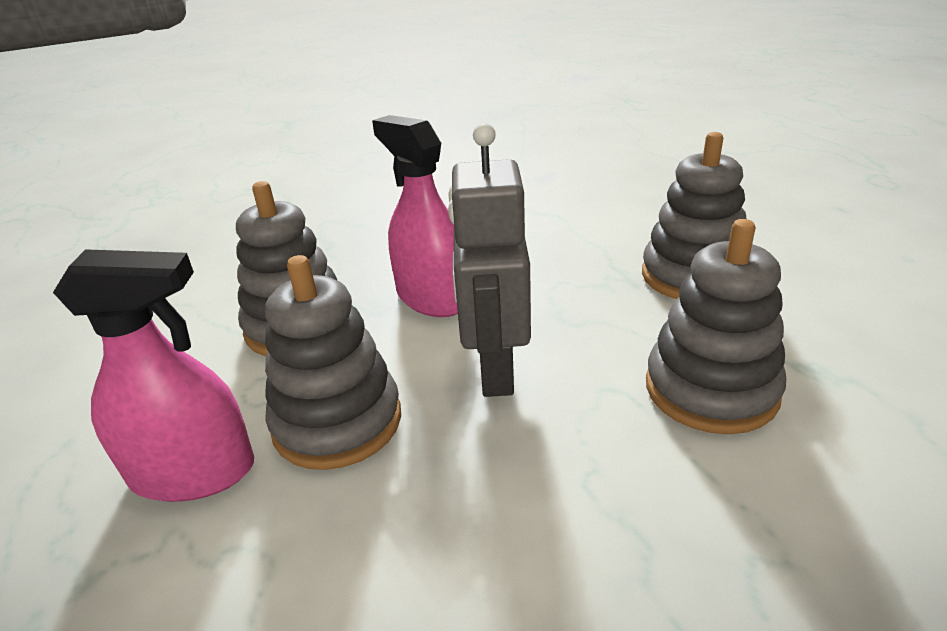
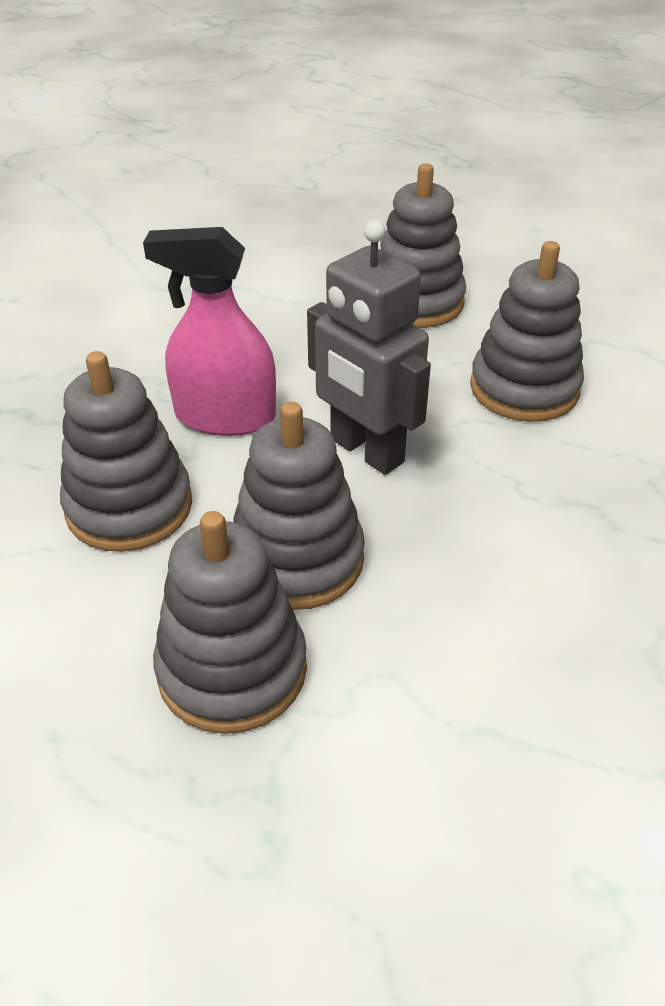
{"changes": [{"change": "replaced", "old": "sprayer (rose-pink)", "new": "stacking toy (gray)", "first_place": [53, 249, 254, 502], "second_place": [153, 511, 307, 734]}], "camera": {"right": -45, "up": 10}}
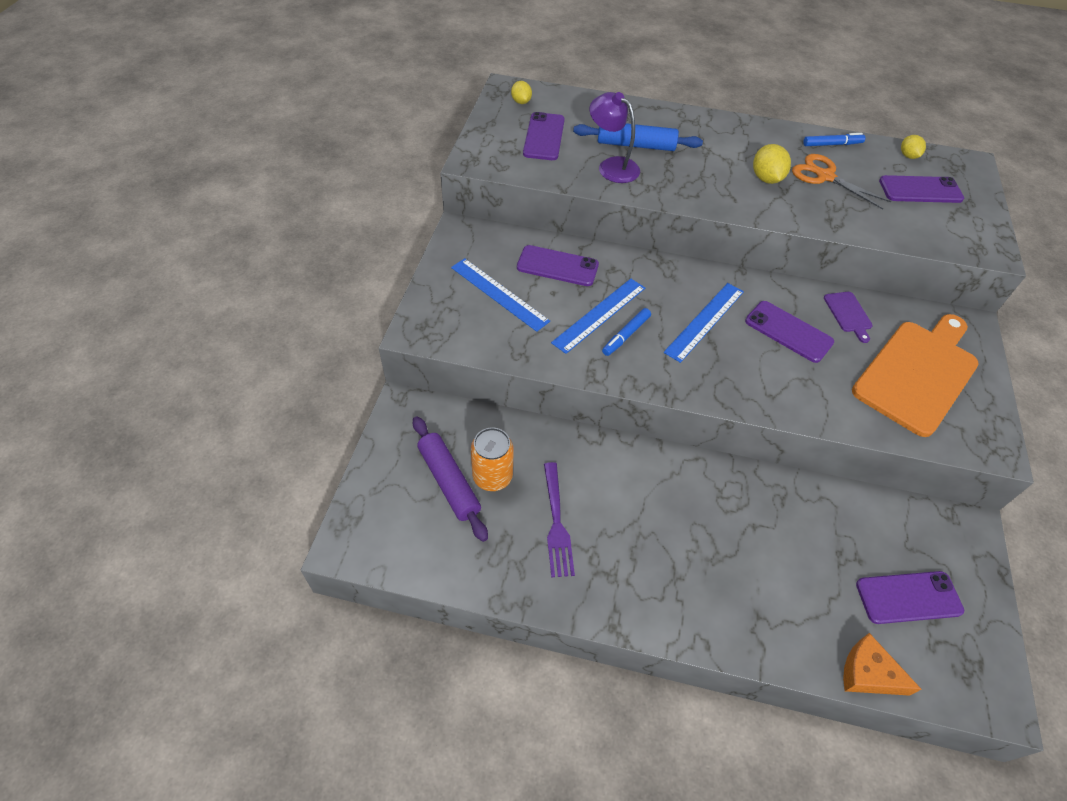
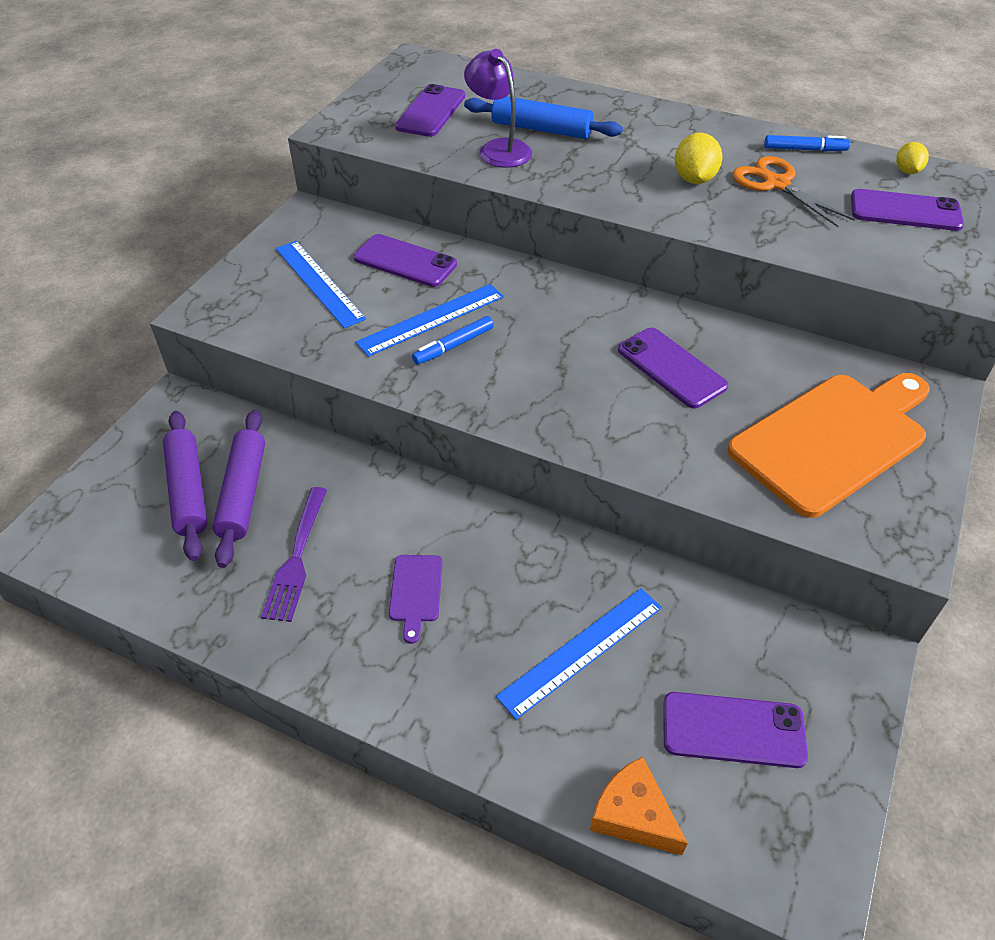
{"changes": [{"change": "replaced", "old": "soda can (orange-coloured)", "new": "pastry roller (violet)", "first_place": [471, 427, 514, 491], "second_place": [212, 410, 265, 568]}, {"change": "moved", "old": "chopping board (violet)", "first_place": [824, 292, 873, 343], "second_place": [389, 555, 443, 644]}, {"change": "moved", "old": "ruler (cobalt)", "first_place": [664, 283, 744, 363], "second_place": [496, 588, 662, 720]}, {"change": "removed", "old": "lemon (golden)", "first_place": [511, 81, 532, 104]}], "camera": {"right": 15, "up": -5}}
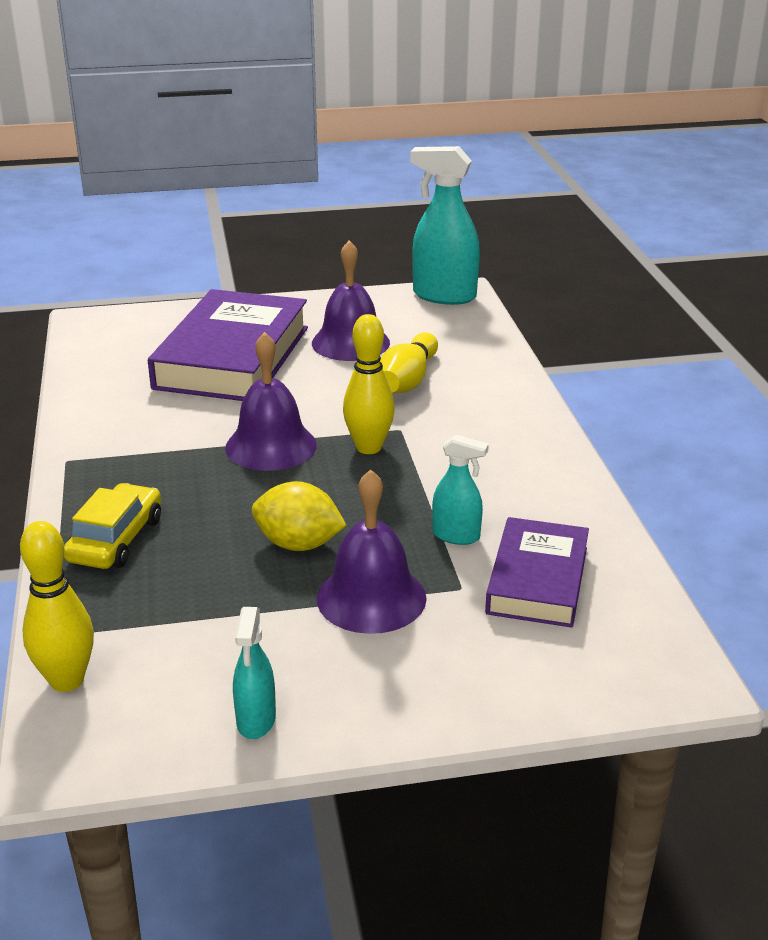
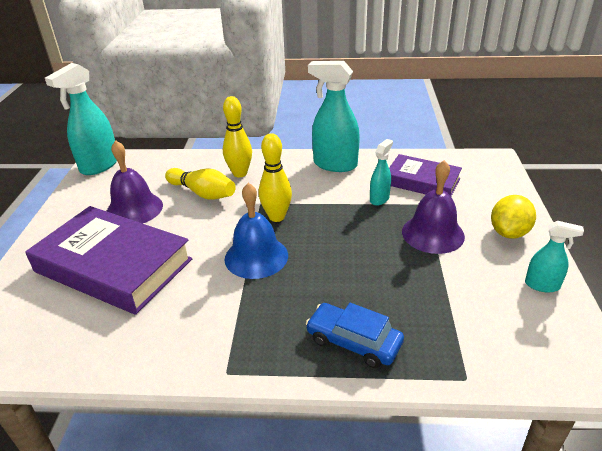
{"changes": [{"change": "moved", "old": "skittle (golden)", "first_place": [20, 521, 94, 692], "second_place": [223, 96, 252, 177]}, {"change": "recoloured", "old": "bell (violet)", "new": "bell (cobalt)", "first_place": [225, 332, 317, 471], "second_place": [225, 183, 288, 279]}, {"change": "recoloured", "old": "toy car (golden)", "new": "toy car (cobalt)", "first_place": [64, 483, 161, 569], "second_place": [306, 303, 404, 368]}, {"change": "added", "new": "sprayer (aqua)", "second_place": [308, 61, 360, 172]}, {"change": "moved", "old": "lemon (golden)", "first_place": [252, 481, 346, 551], "second_place": [491, 195, 536, 239]}], "camera": {"right": -75, "up": 5}}
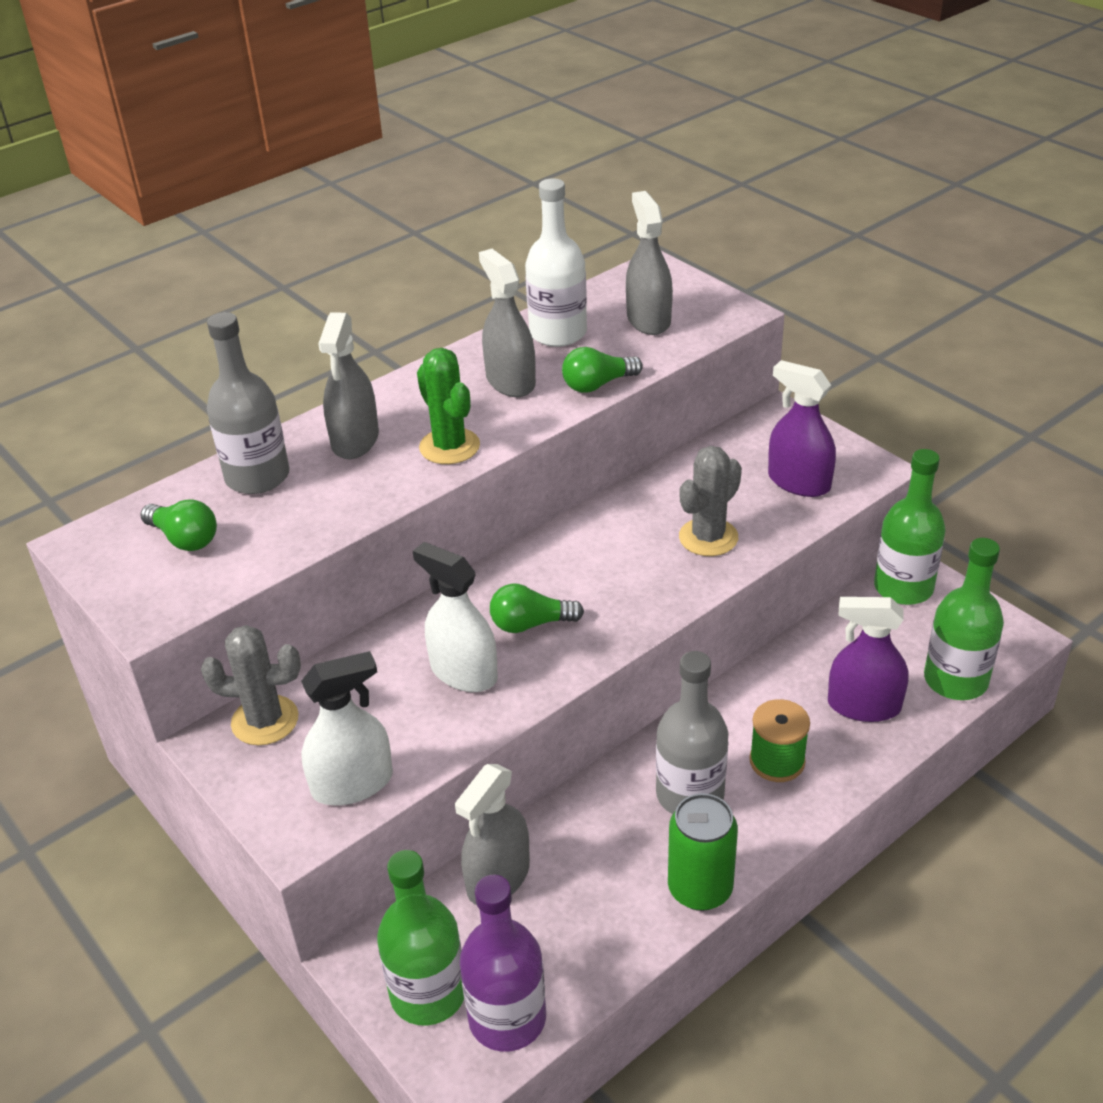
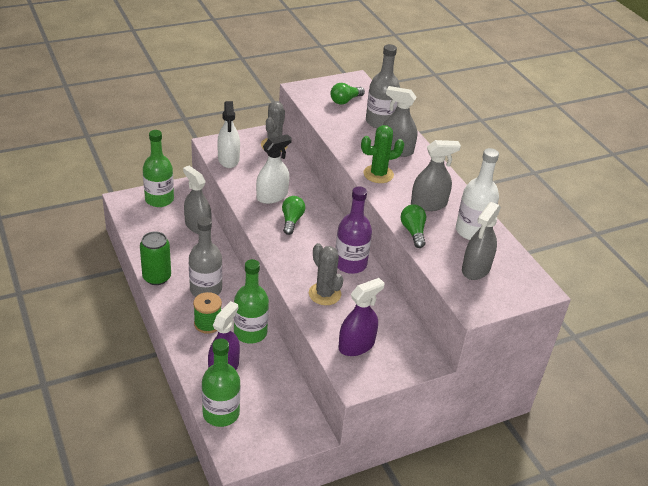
{"changes": [{"change": "moved", "old": "flask (green)", "first_place": [874, 449, 946, 605], "second_place": [234, 259, 269, 344]}, {"change": "moved", "old": "flask (violet)", "first_place": [460, 875, 546, 1052], "second_place": [336, 186, 372, 274]}, {"change": "turned", "old": "sprayer (gray)", "first_place": [626, 191, 673, 335], "second_place": [462, 202, 501, 280], "degrees": 120}], "camera": {"right": 100, "up": 0}}
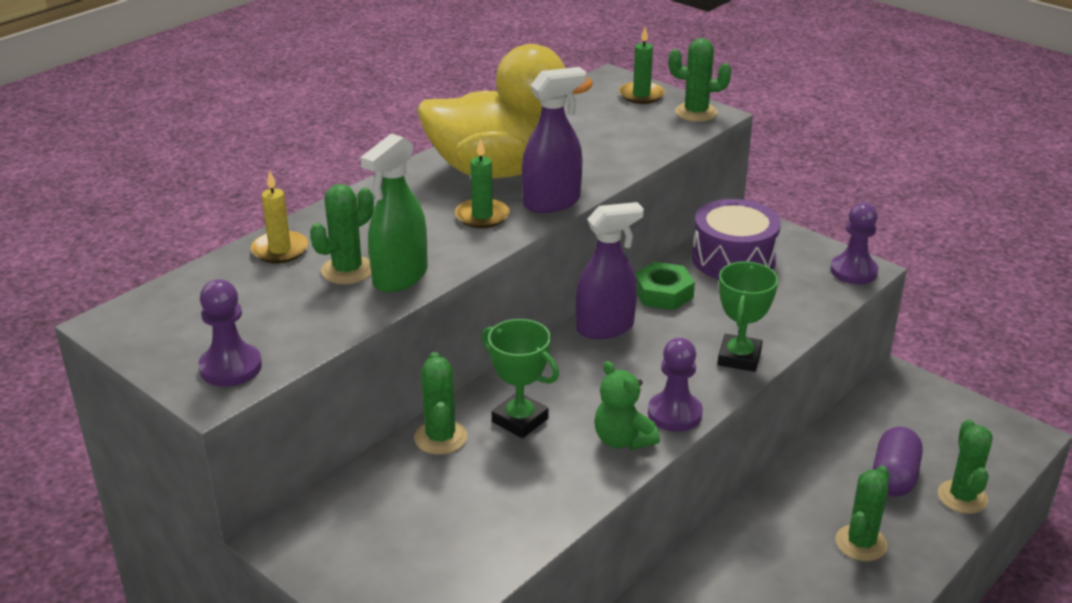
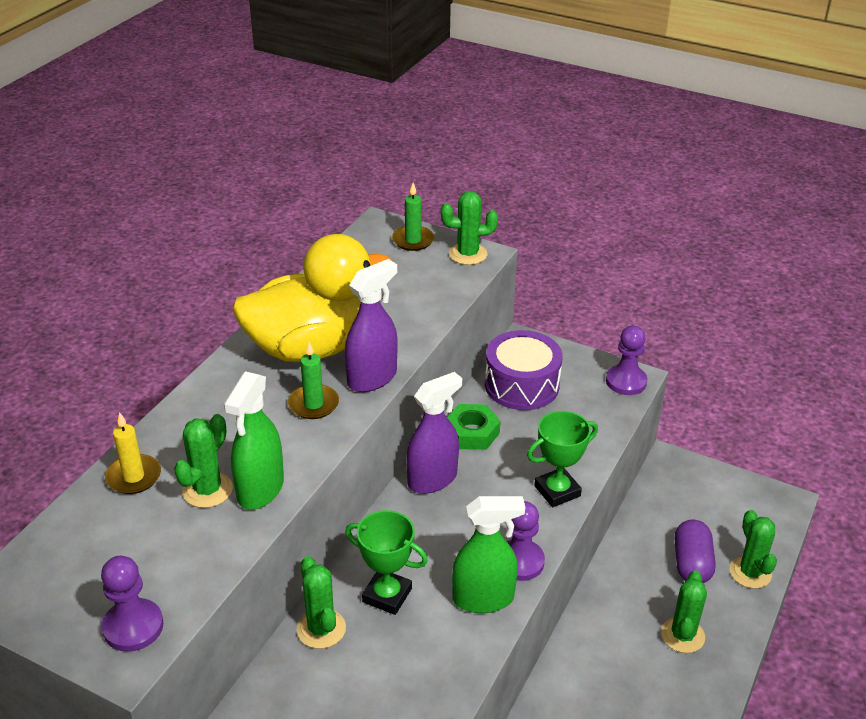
{"changes": [{"change": "replaced", "old": "teddy bear (green)", "new": "sprayer (green)", "first_place": [594, 361, 660, 450], "second_place": [452, 496, 525, 613]}, {"change": "turned", "old": "award cup (green)", "first_place": [718, 261, 778, 372], "second_place": [527, 411, 598, 507], "degrees": 60}], "camera": {"right": -15, "up": 5}}
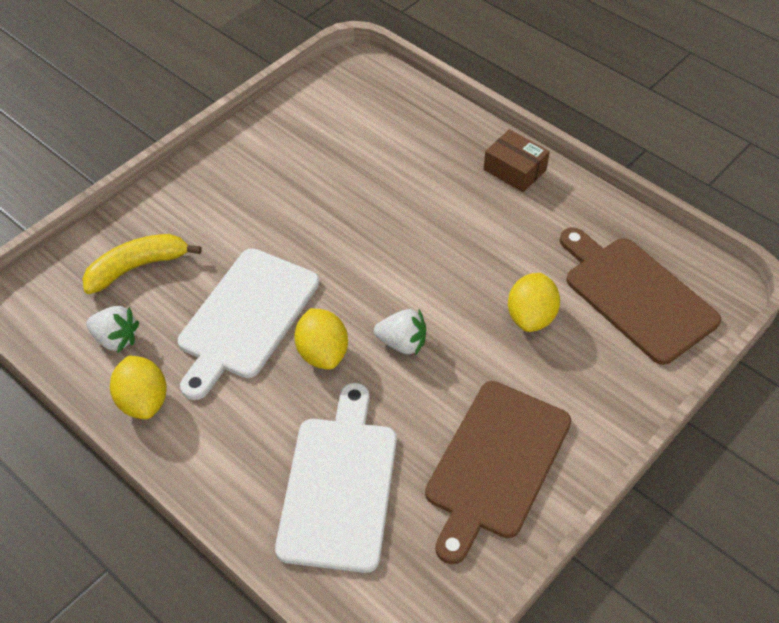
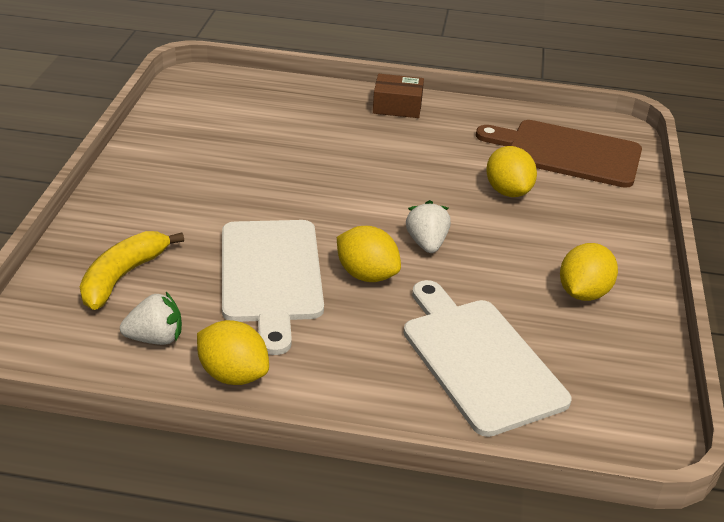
{"changes": [{"change": "turned", "old": "toy strawberry (pure white)", "first_place": [374, 309, 426, 356], "second_place": [406, 200, 451, 253], "degrees": -75}, {"change": "replaced", "old": "chopping board (brown)", "new": "lemon (golden)", "first_place": [425, 381, 571, 564], "second_place": [560, 243, 618, 301]}], "camera": {"right": -35, "up": -15}}
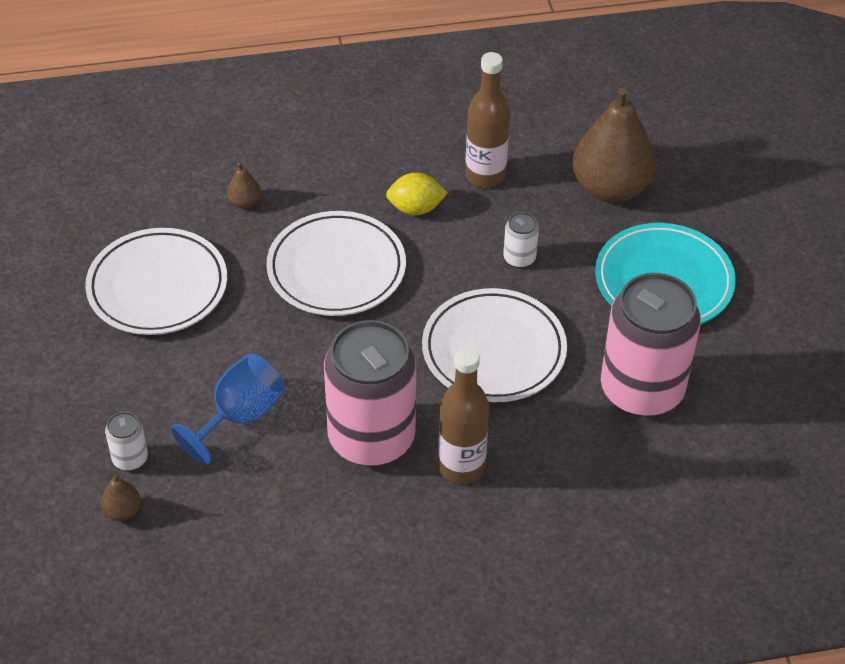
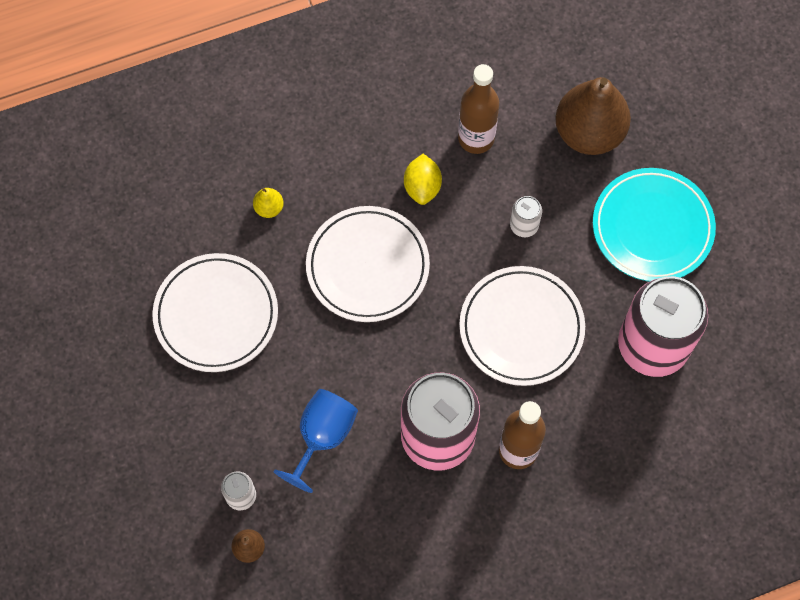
{"changes": [{"change": "recoloured", "old": "toy pear (brown)", "new": "toy pear (golden)", "first_place": [227, 163, 261, 209], "second_place": [253, 188, 284, 218]}, {"change": "turned", "old": "lemon (golden)", "first_place": [386, 172, 448, 215], "second_place": [404, 154, 442, 205], "degrees": -75}], "camera": {"right": -10, "up": 20}}
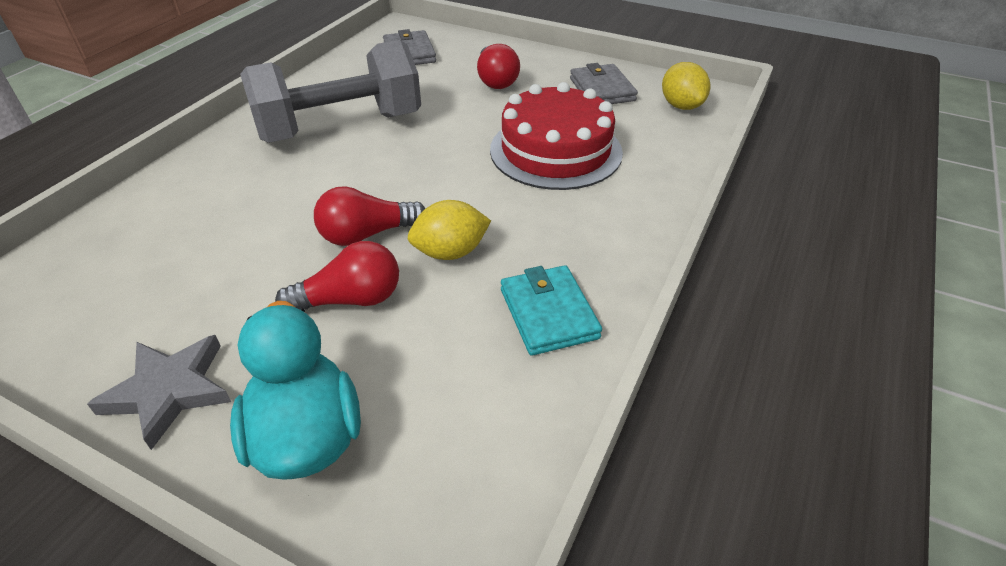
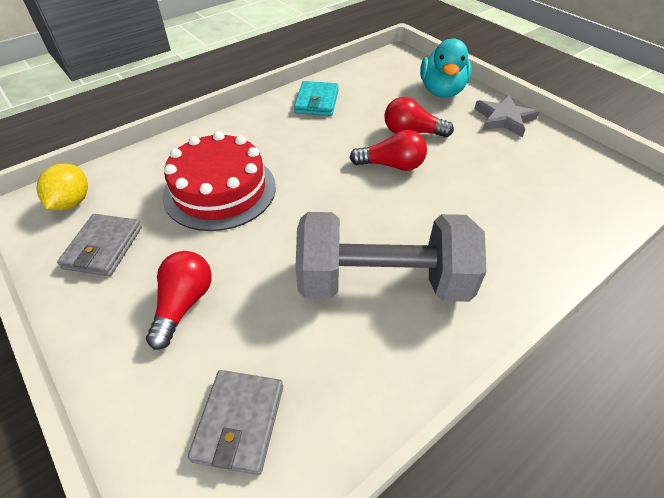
{"changes": [{"change": "removed", "old": "lemon (golden)", "first_place": [408, 200, 491, 260]}], "camera": {"right": -155, "up": 5}}
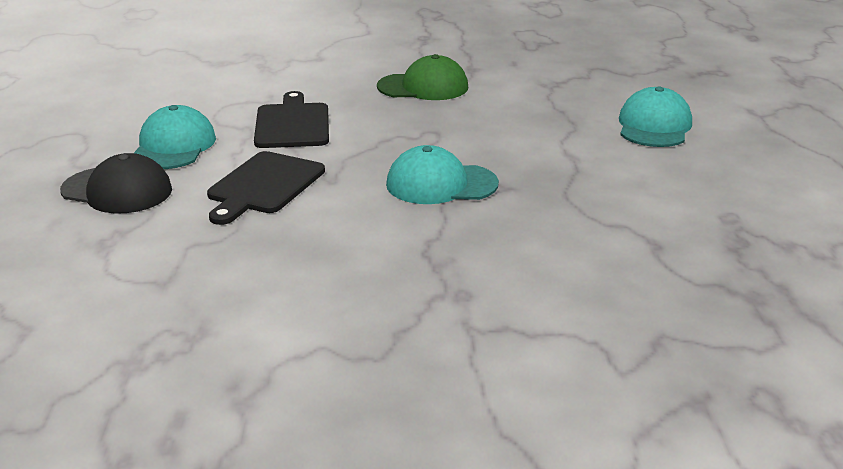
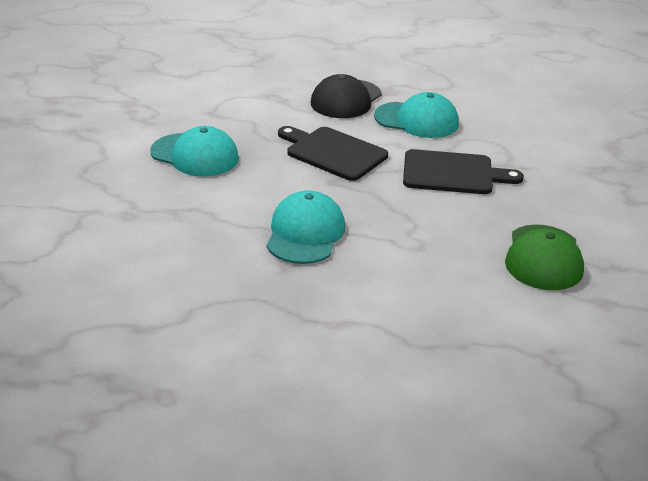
{"changes": [{"change": "moved", "old": "peaked cap (aqua)", "first_place": [619, 86, 692, 147], "second_place": [150, 126, 239, 176]}], "camera": {"right": 100, "up": 5}}
